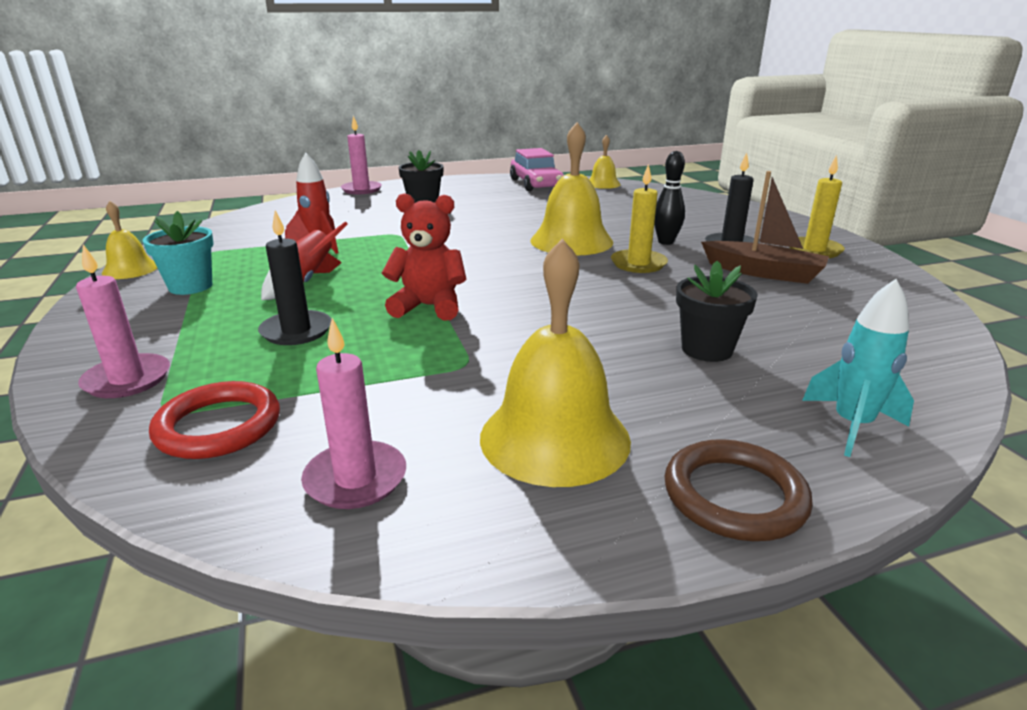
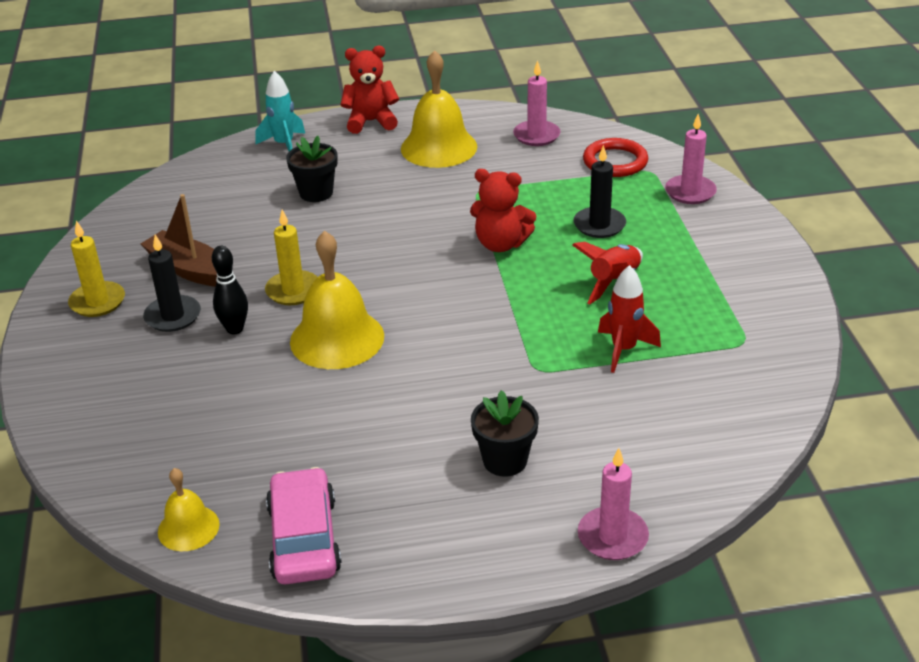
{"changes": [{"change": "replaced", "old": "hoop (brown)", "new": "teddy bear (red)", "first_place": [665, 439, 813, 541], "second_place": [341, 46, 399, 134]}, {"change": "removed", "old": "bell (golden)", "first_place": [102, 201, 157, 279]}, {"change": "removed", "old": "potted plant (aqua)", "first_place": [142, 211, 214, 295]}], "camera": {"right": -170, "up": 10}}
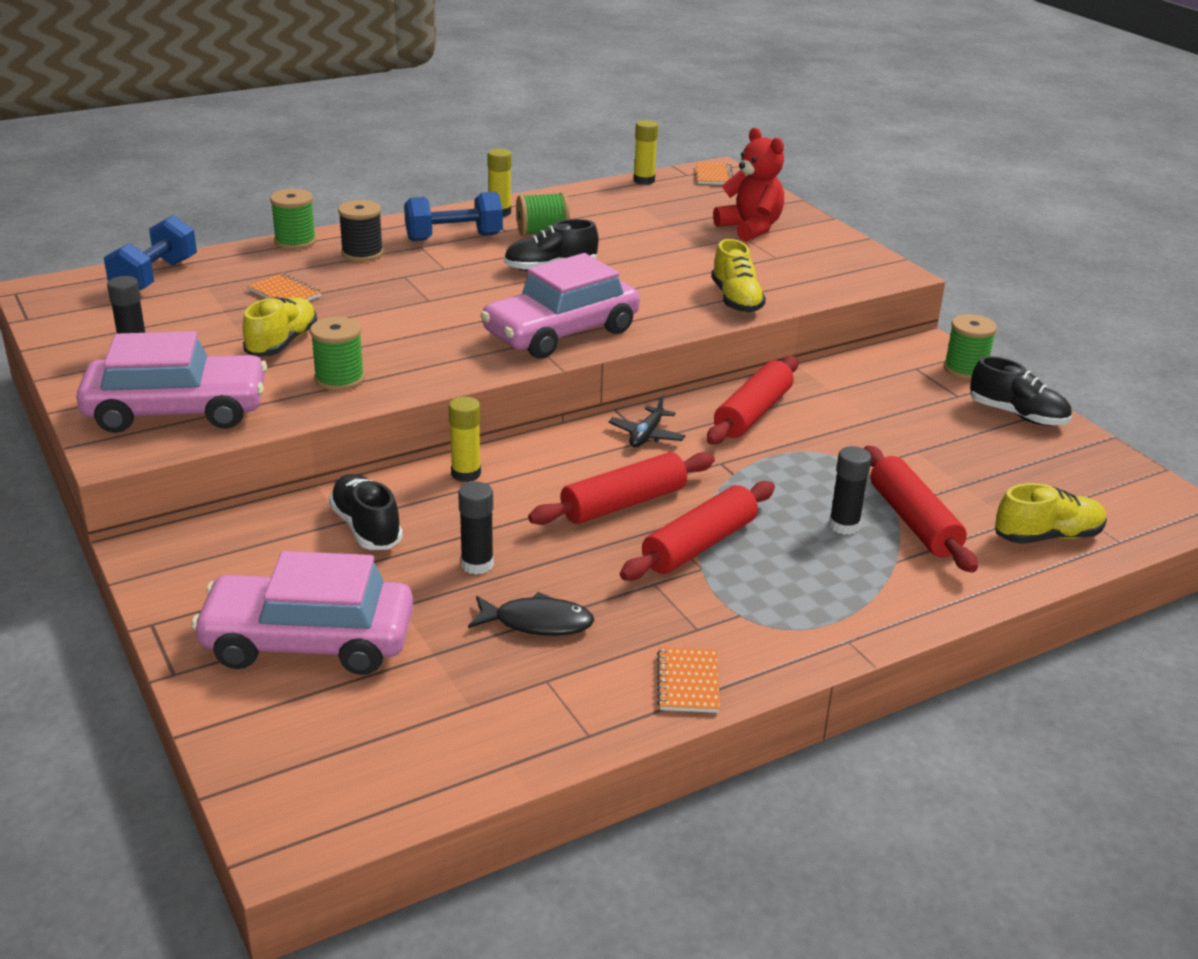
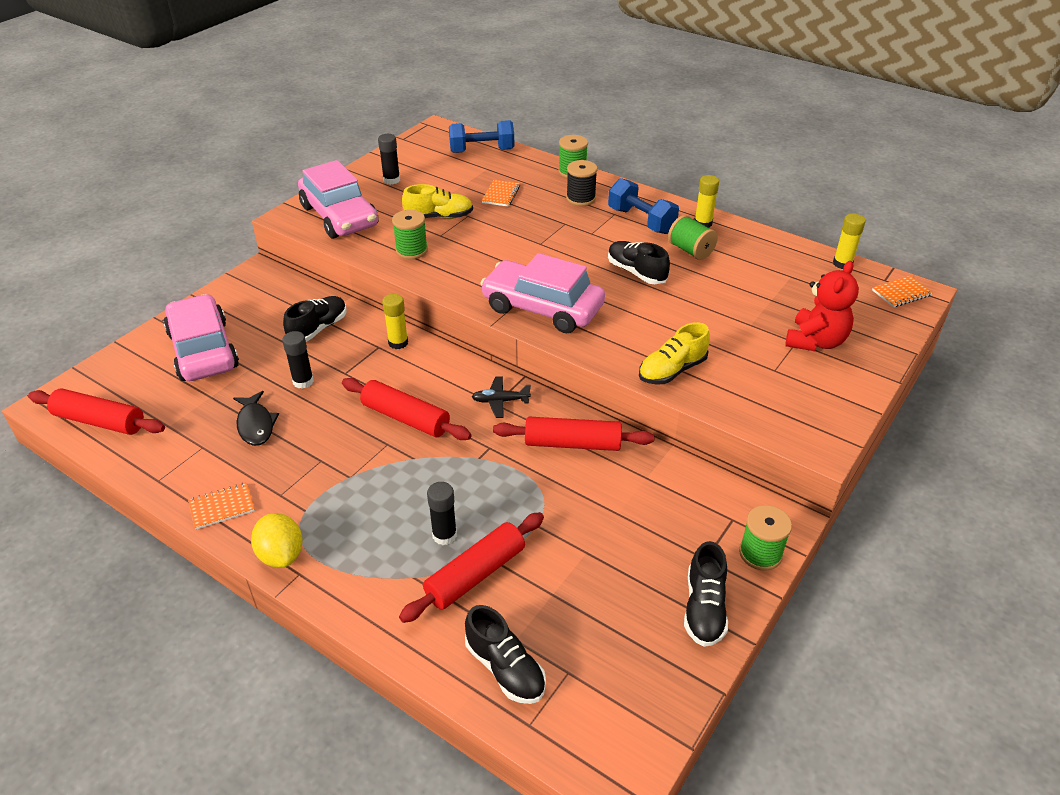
{"changes": [{"change": "moved", "old": "pastry roller (red)", "first_place": [620, 481, 775, 581], "second_place": [28, 388, 165, 435]}, {"change": "added", "new": "lemon (golden)", "second_place": [251, 513, 303, 568]}, {"change": "recoloured", "old": "sneaker (golden)", "new": "sneaker (jet-black)", "first_place": [995, 483, 1107, 544], "second_place": [465, 605, 546, 704]}], "camera": {"right": 65, "up": 10}}
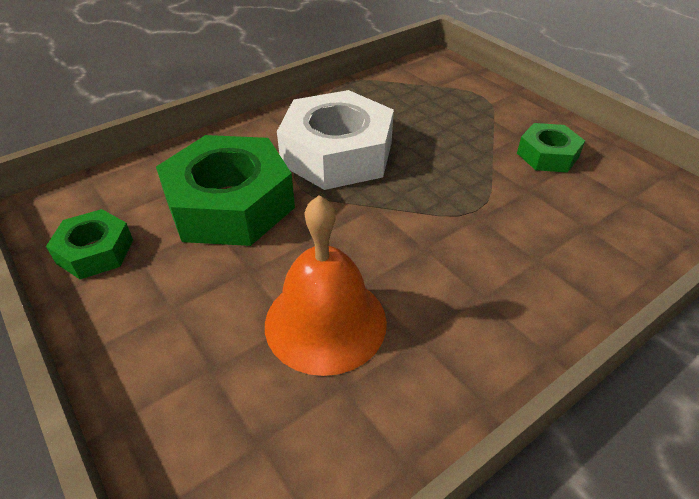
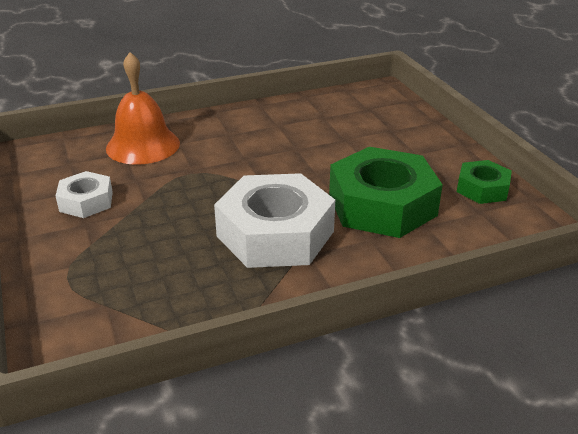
{"changes": [{"change": "recoloured", "old": "nut (green)", "new": "nut (pure white)", "first_place": [517, 123, 585, 173], "second_place": [56, 171, 113, 218]}, {"change": "moved", "old": "bell (orange-coloured)", "first_place": [265, 195, 387, 376], "second_place": [106, 52, 180, 165]}], "camera": {"right": -165, "up": -10}}
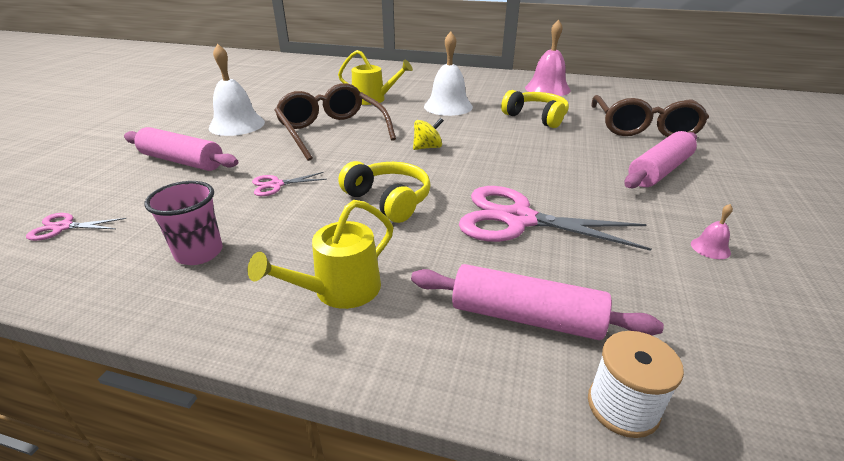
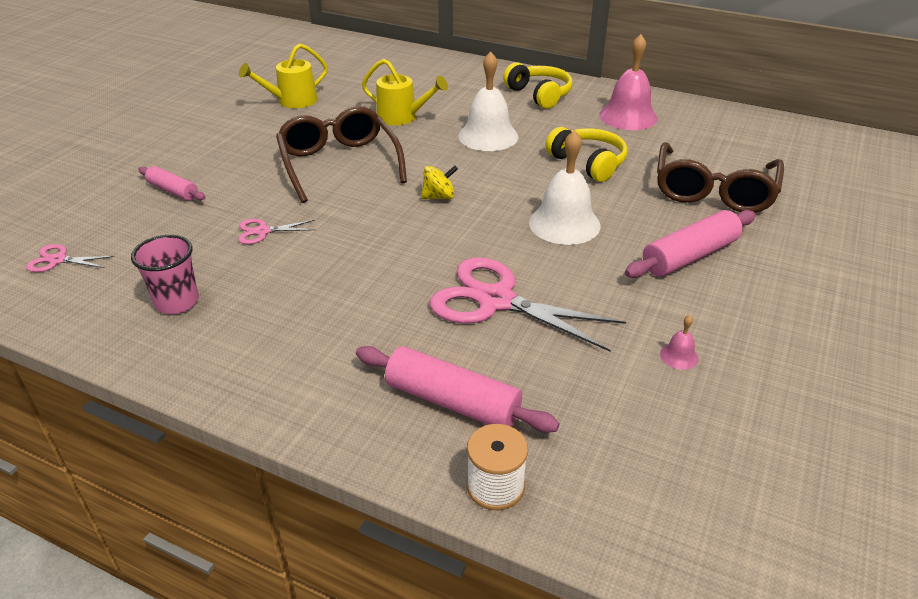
{"changes": [{"change": "resized", "old": "pastry roller (rose-pink)", "first_place": [124, 127, 238, 171], "second_place": [138, 166, 206, 200], "factor": 0.61}, {"change": "moved", "old": "sprinkling can (golden)", "first_place": [247, 200, 393, 309], "second_place": [239, 43, 328, 108]}, {"change": "moved", "old": "over-ear headphones (golden)", "first_place": [338, 161, 431, 223], "second_place": [503, 62, 573, 109]}, {"change": "moved", "old": "bell (pure white)", "first_place": [209, 44, 265, 136], "second_place": [529, 130, 600, 245]}], "camera": {"right": 10, "up": 5}}
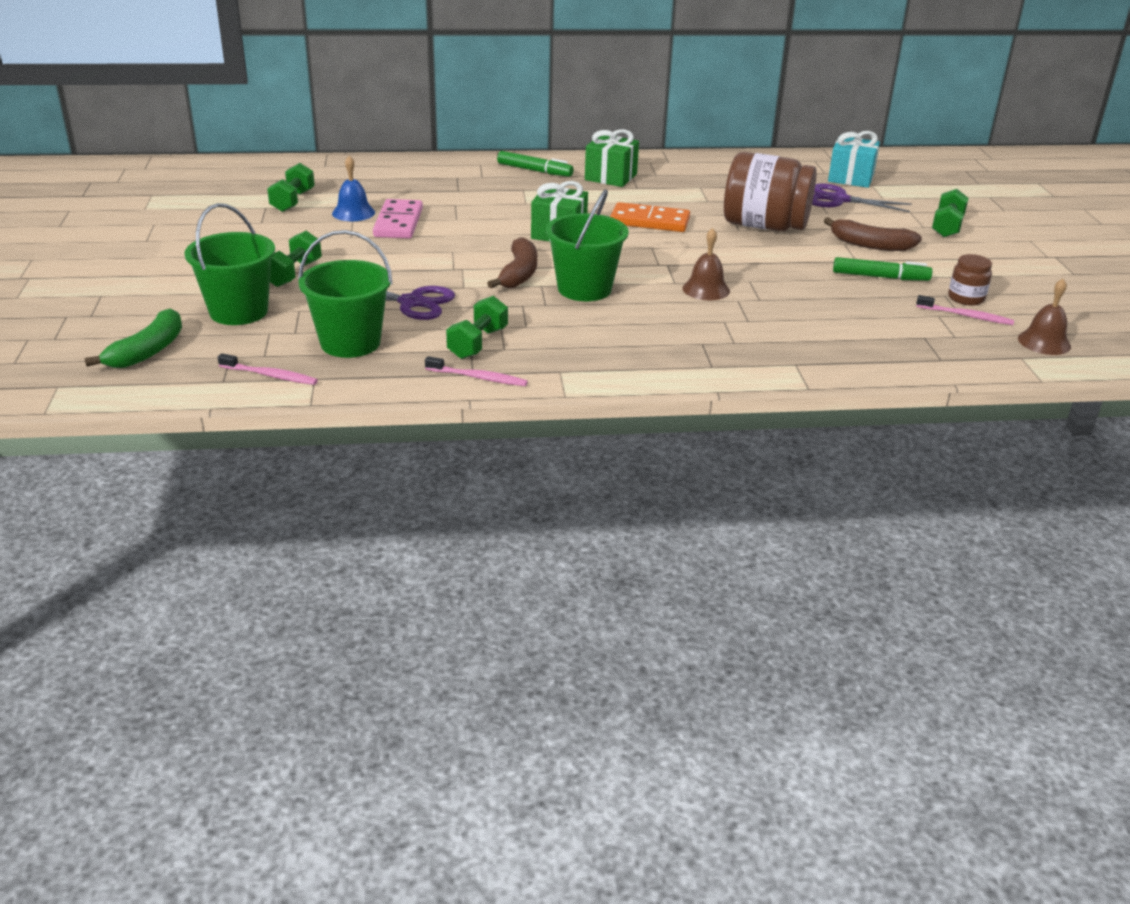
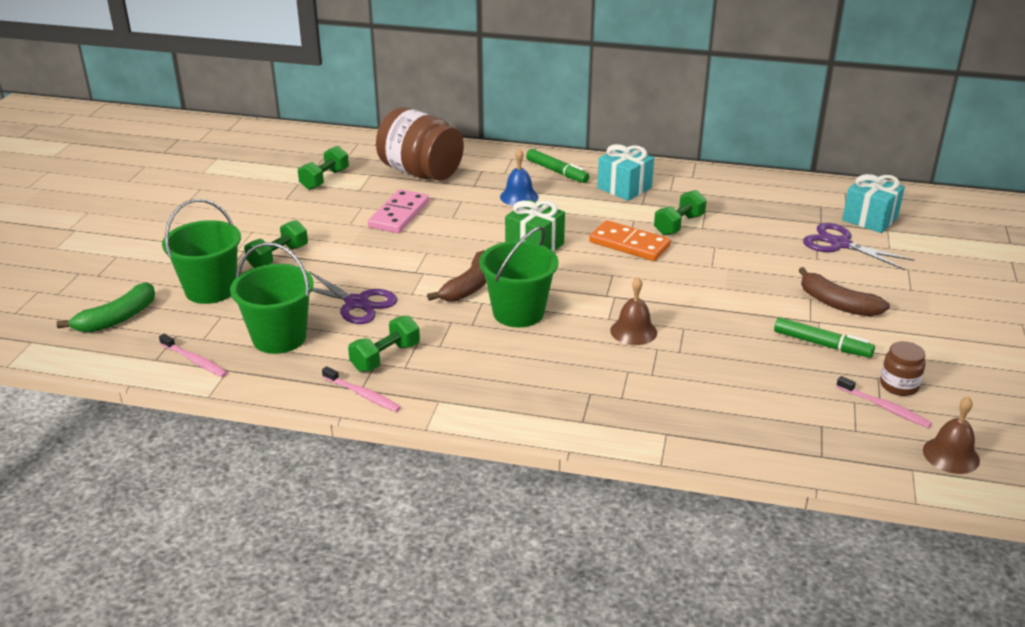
{"changes": [{"change": "moved", "old": "jar (brown)", "first_place": [724, 152, 817, 231], "second_place": [376, 107, 464, 181]}, {"change": "moved", "old": "bell (cobalt)", "first_place": [332, 156, 375, 221], "second_place": [500, 148, 538, 206]}, {"change": "recoloured", "old": "wrapped gift (green)", "new": "wrapped gift (aqua)", "first_place": [585, 129, 639, 187], "second_place": [597, 144, 654, 201]}, {"change": "moved", "old": "free weight (green)", "first_place": [932, 189, 969, 237], "second_place": [654, 190, 707, 235]}], "camera": {"right": 20, "up": 0}}
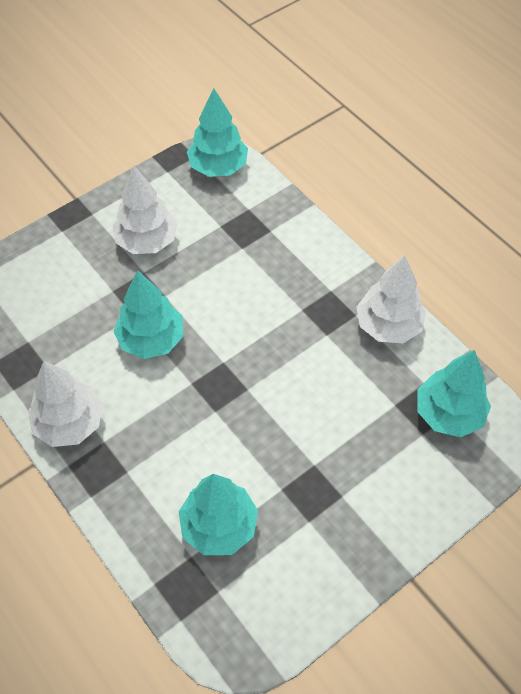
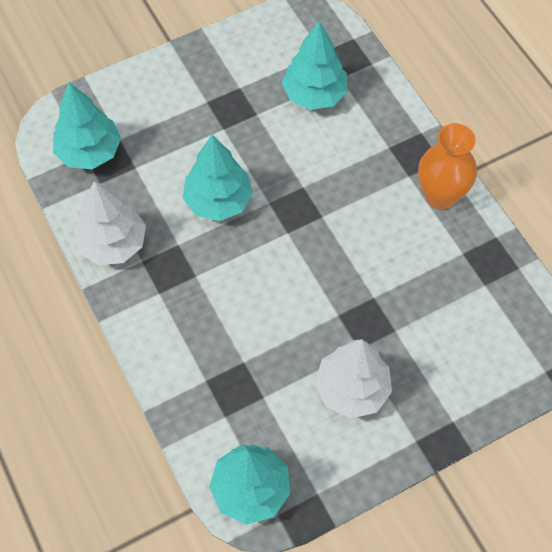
{"changes": [{"change": "moved", "old": "fir tree (aqua)", "first_place": [114, 270, 183, 359], "second_place": [183, 135, 253, 221]}, {"change": "replaced", "old": "fir tree (pure white)", "new": "vase (orange-coloured)", "first_place": [28, 361, 103, 447], "second_place": [418, 123, 477, 210]}], "camera": {"right": -170, "up": 5}}
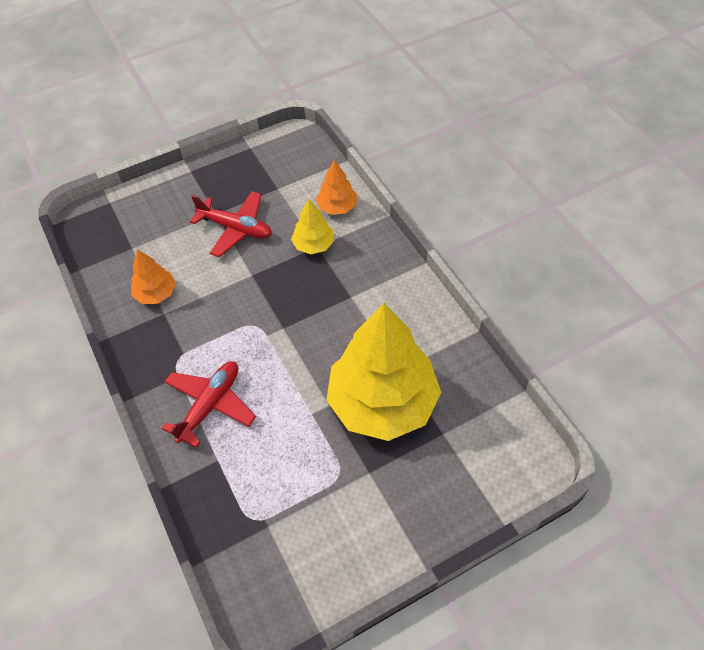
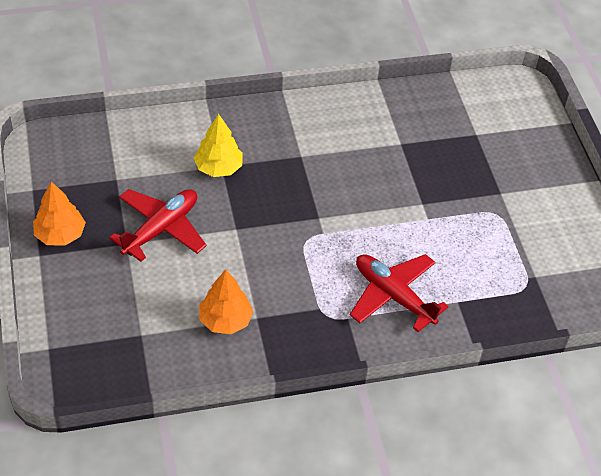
{"changes": [{"change": "moved", "old": "fir tree (orange-coloured)", "first_place": [316, 160, 357, 215], "second_place": [33, 181, 86, 246]}, {"change": "removed", "old": "fir tree (golden)", "first_place": [326, 303, 441, 441]}], "camera": {"right": -80, "up": -5}}
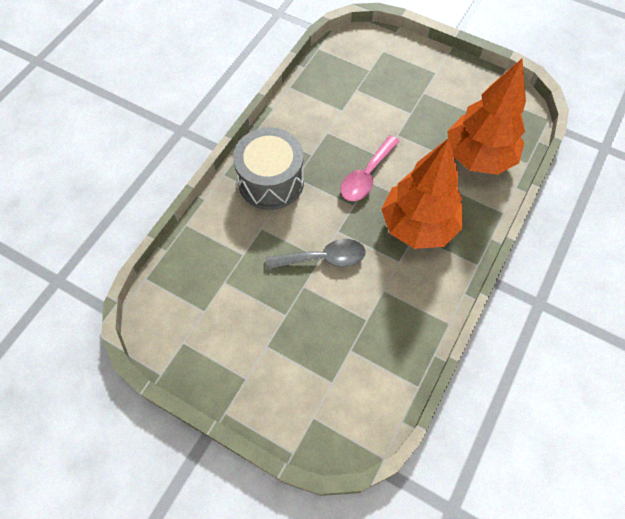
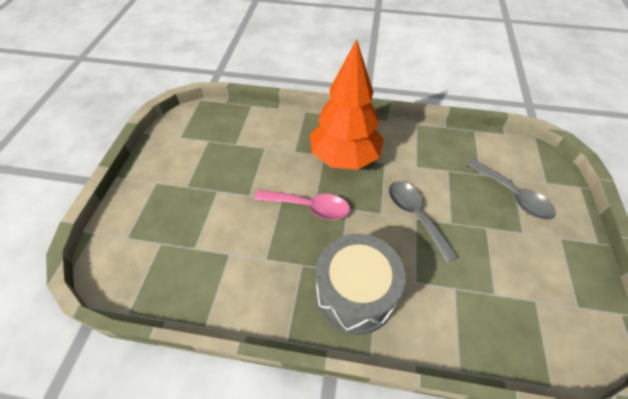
{"changes": [{"change": "added", "new": "spoon (gray)", "second_place": [467, 159, 556, 220]}, {"change": "removed", "old": "fir tree (orange-coloured)", "first_place": [447, 59, 526, 175]}], "camera": {"right": -110, "up": -10}}
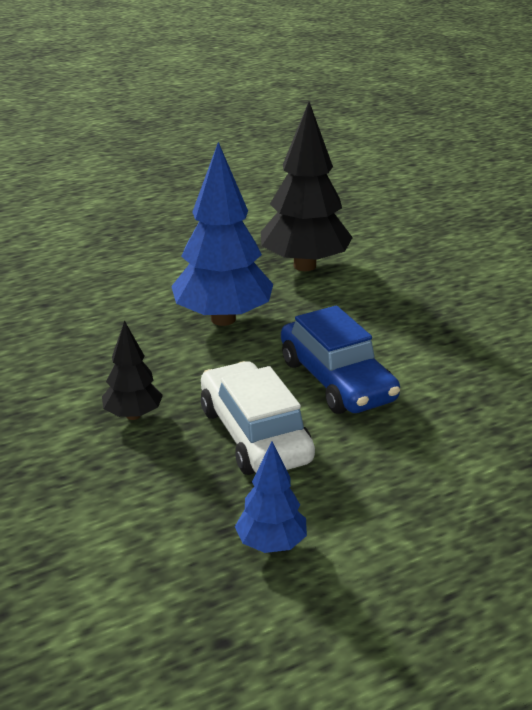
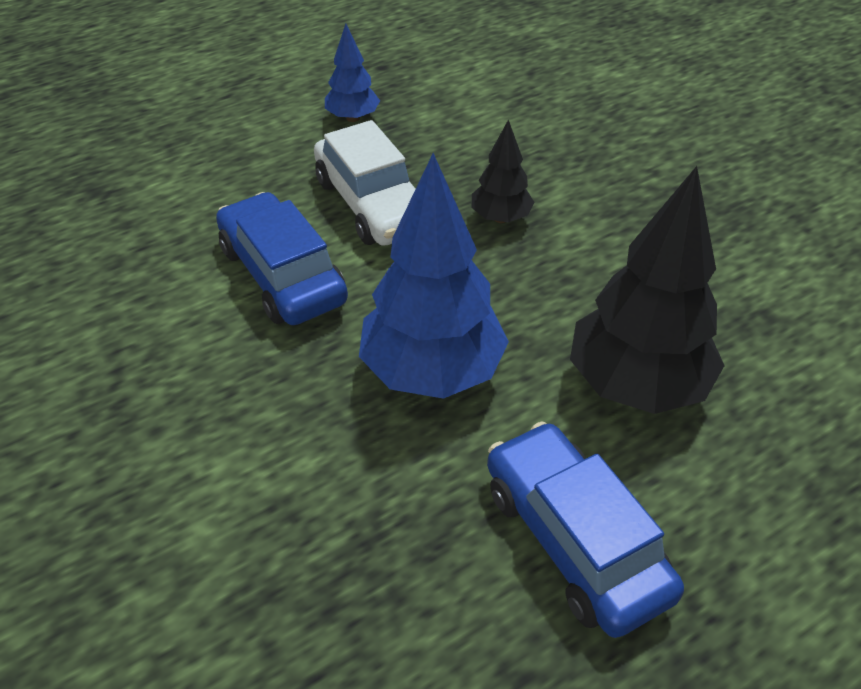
{"changes": [{"change": "added", "new": "toy car (cobalt)", "second_place": [487, 422, 684, 638]}, {"change": "moved", "old": "fir tree (jet-black)", "first_place": [261, 102, 353, 271], "second_place": [570, 166, 725, 414]}], "camera": {"right": 175, "up": 15}}
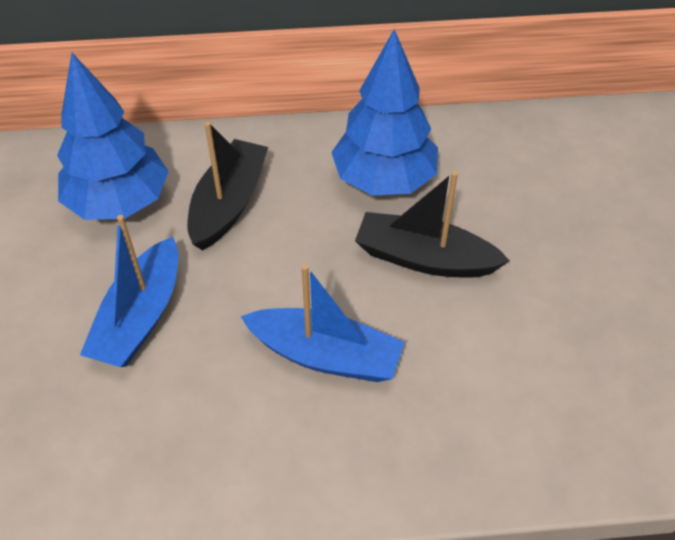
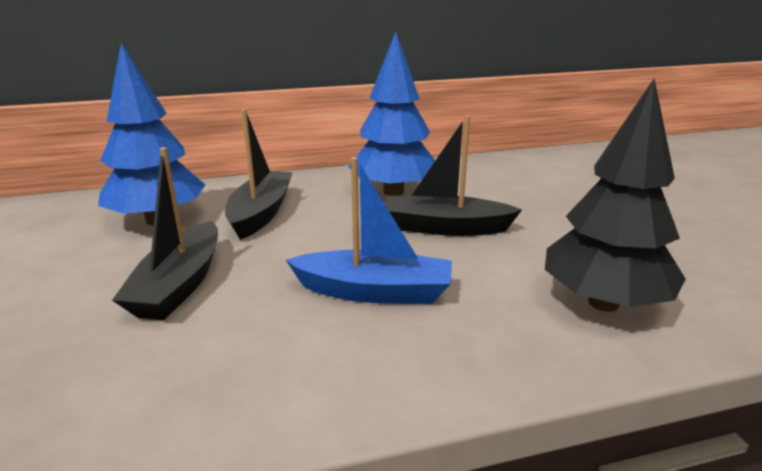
{"changes": [{"change": "recoloured", "old": "toy boat (cobalt)", "new": "toy boat (jet-black)", "first_place": [80, 215, 178, 367], "second_place": [112, 147, 218, 320]}, {"change": "added", "new": "fir tree (jet-black)", "second_place": [545, 79, 686, 312]}], "camera": {"right": -10, "up": -25}}
